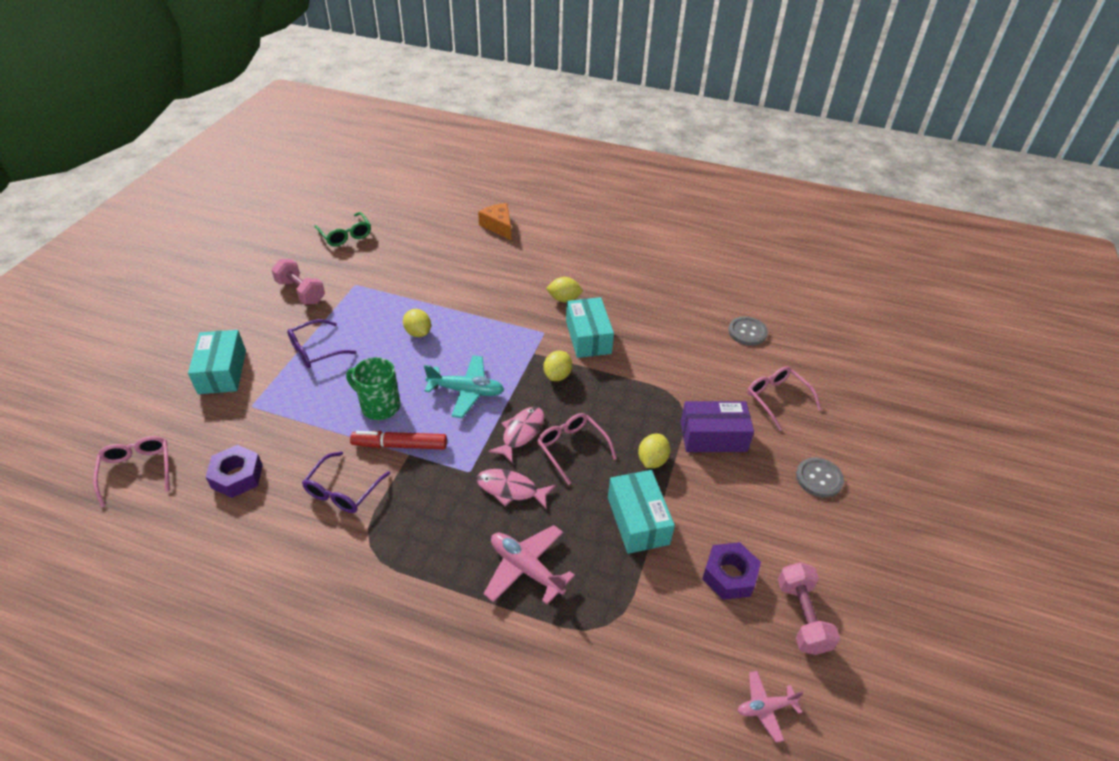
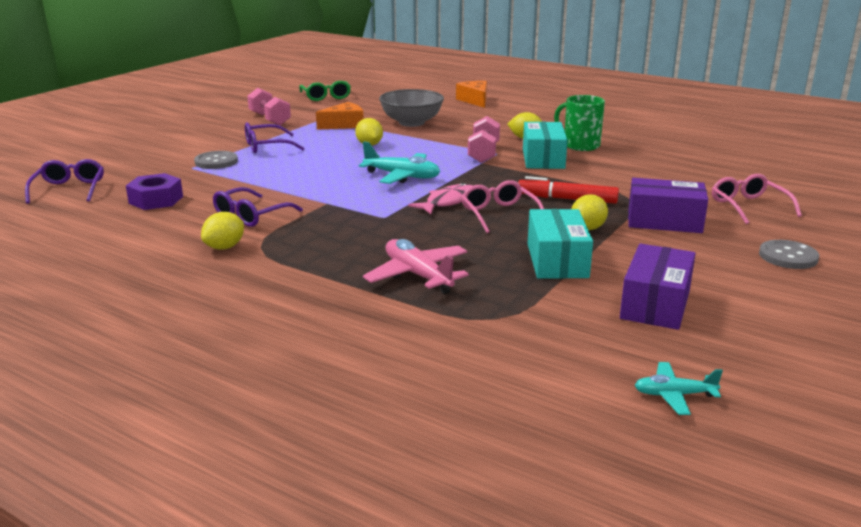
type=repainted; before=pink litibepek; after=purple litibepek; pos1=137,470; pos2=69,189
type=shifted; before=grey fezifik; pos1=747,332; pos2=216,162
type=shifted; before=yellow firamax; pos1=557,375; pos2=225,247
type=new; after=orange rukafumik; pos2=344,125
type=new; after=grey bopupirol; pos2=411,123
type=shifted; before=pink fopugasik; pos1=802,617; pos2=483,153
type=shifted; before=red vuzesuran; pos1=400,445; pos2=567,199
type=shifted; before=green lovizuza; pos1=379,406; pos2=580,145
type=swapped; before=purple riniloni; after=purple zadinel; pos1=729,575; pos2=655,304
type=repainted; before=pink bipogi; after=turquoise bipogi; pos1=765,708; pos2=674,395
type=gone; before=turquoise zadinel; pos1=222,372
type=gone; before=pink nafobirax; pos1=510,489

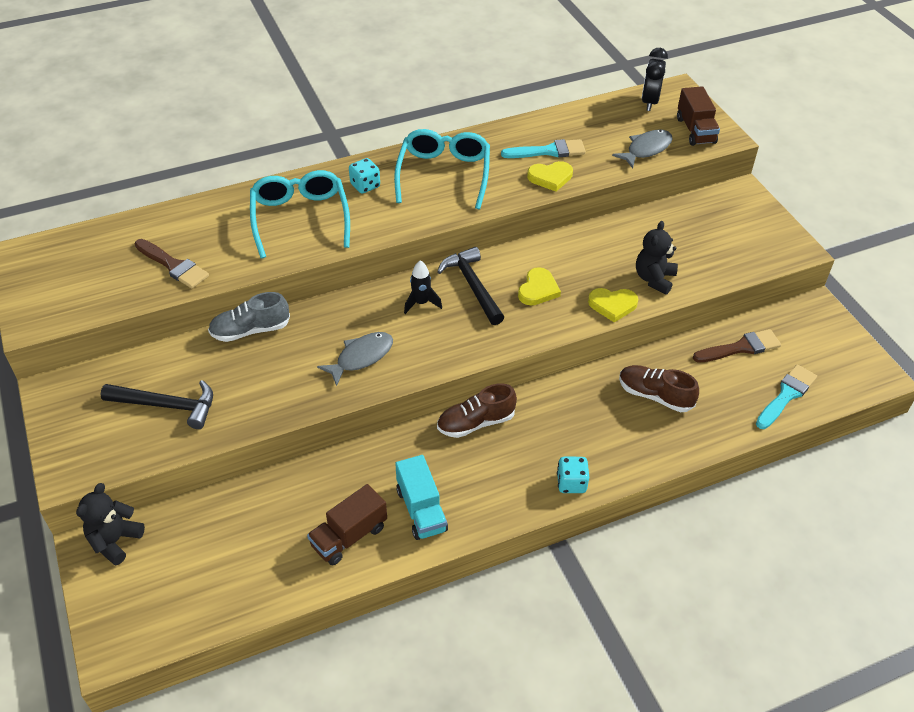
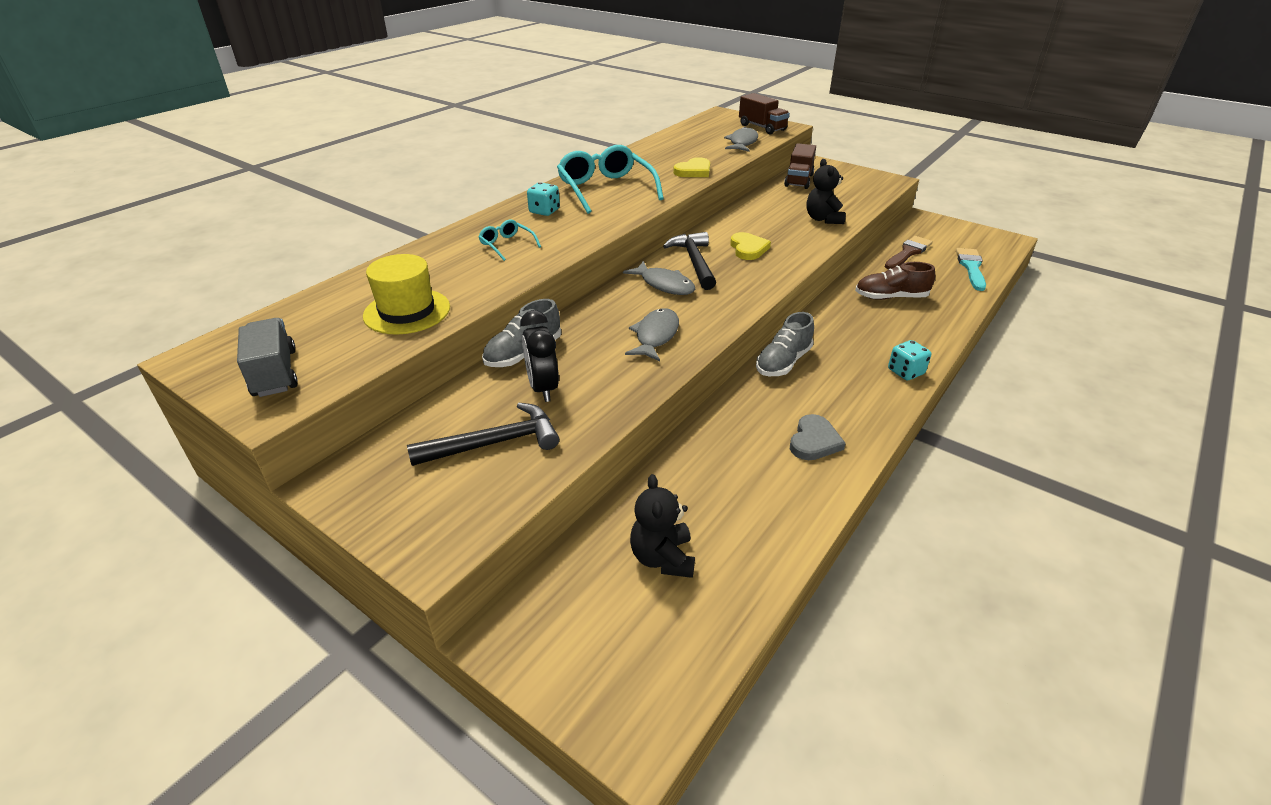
type=new; after=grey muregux; pos2=275,373
type=swapped; before=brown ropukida; after=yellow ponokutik; pos1=173,265; pos2=407,311
type=scaled; before=turquoise litibepek; pos1=300,218; pos2=507,245; scale=0.48
type=shifted; before=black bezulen; pos1=649,102; pos2=543,388
type=swapped; before=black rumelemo; after=grey nafobirax; pos1=421,303; pos2=664,285
type=shifted; before=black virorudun; pos1=115,541; pos2=662,558
type=rotated; before=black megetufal; pos1=472,286; pos2=694,262; turn=45
type=repainted; before=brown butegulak; after=grey butegulak; pos1=476,423; pos2=783,362
type=shifted; before=brown muregux; pos1=349,536; pos2=798,180
type=swapped; before=turquoise muregux; after=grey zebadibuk; pos1=421,510; pos2=814,441
type=gone; before=turquoise ropukida; pos1=548,151
type=gone; before=yellow zebadibuk; pos1=612,305

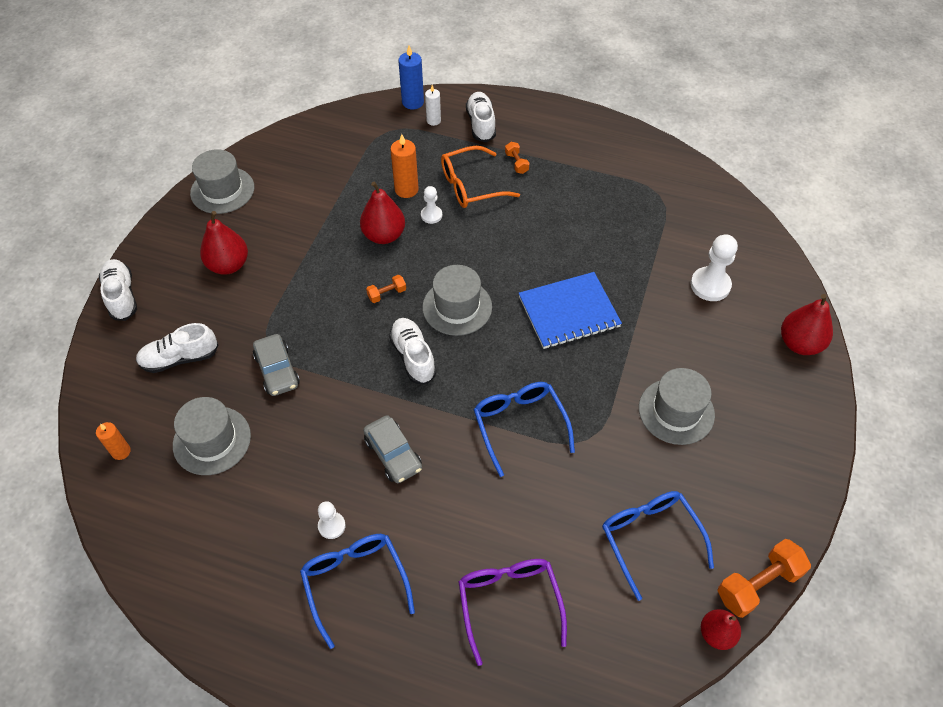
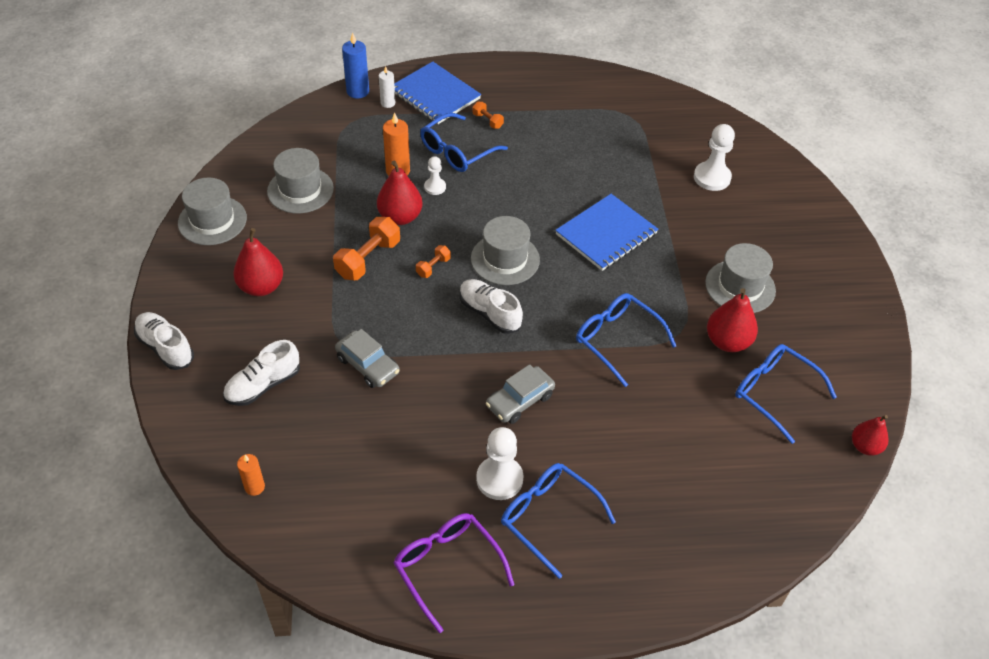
type=shifted; before=grey ponokutik; pos1=212,440; pos2=300,190
type=shifted; before=orange fopugasik; pos1=758,584; pos2=368,259
type=swapped; before=white butegulak; after=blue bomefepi; pos1=481,124; pos2=435,95
type=shifted; before=purple litibepek; pos1=509,603; pos2=447,567
type=repainted; before=orange litibepek; after=blue litibepek; pos1=471,186; pos2=457,151
type=scaled; before=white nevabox; pos1=331,526; pos2=499,479; scale=1.73
type=rotated; before=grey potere; pos1=393,454; pos2=520,400; turn=105
type=shifted; before=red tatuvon; pos1=799,343; pos2=727,341

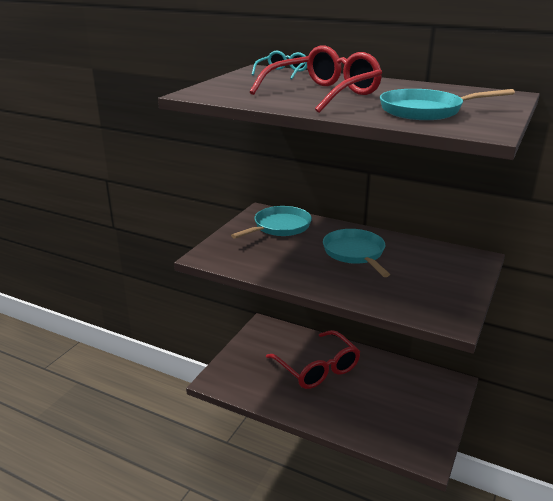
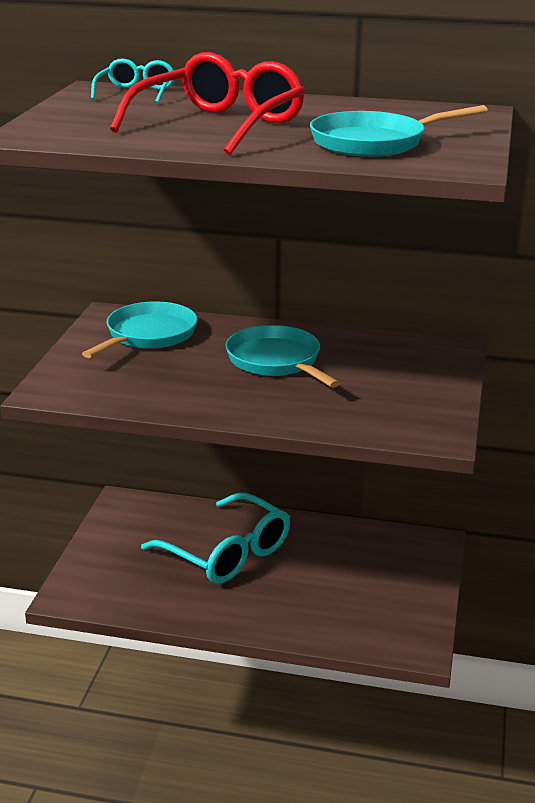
type=repainted; before=red litibepek; after=turquoise litibepek; pos1=317,368; pos2=227,553

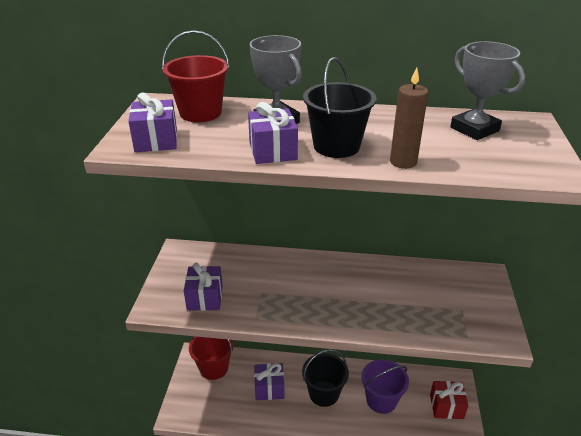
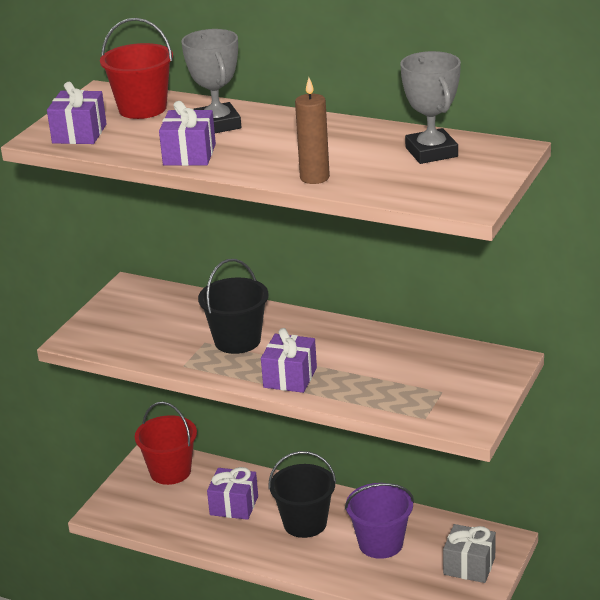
type=shifted; before=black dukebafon; pos1=336,146; pos2=237,341
type=shifted; before=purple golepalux; pos1=205,298; pos2=290,377
type=repainted; before=red golepalux; after=grey golepalux; pos1=446,406; pos2=469,566

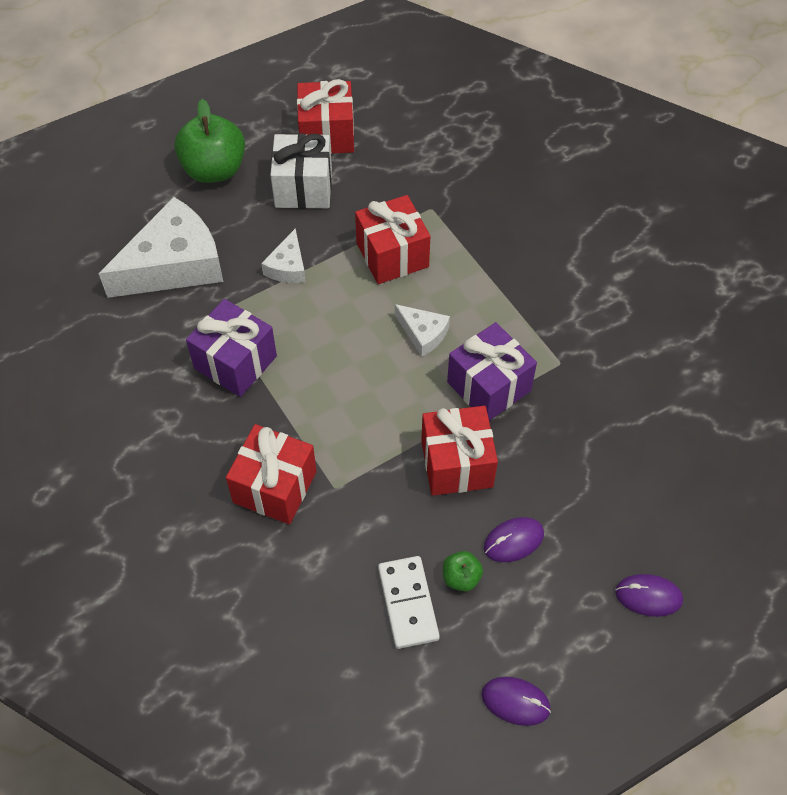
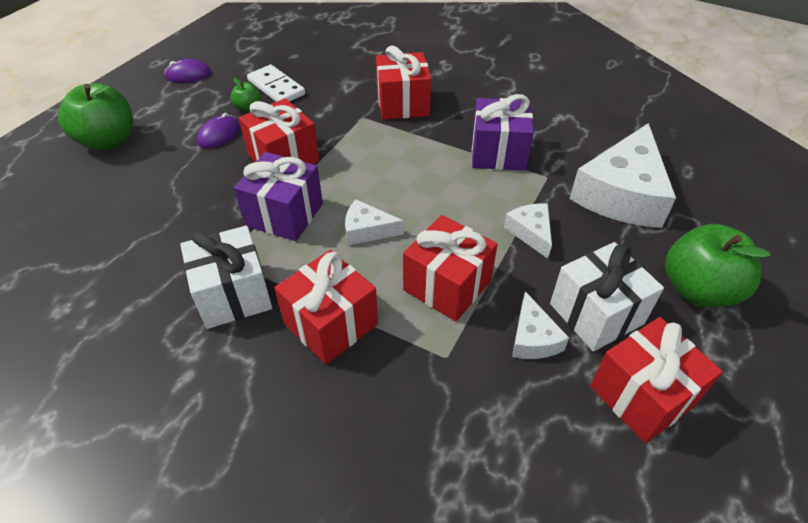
type=swapped; before=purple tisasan; after=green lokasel; pos1=648,596; pos2=108,141
type=new; after=white golepalux; pos2=233,294
type=new; after=red golepalux; pos2=331,324
type=new; after=white rukafumik; pos2=533,338

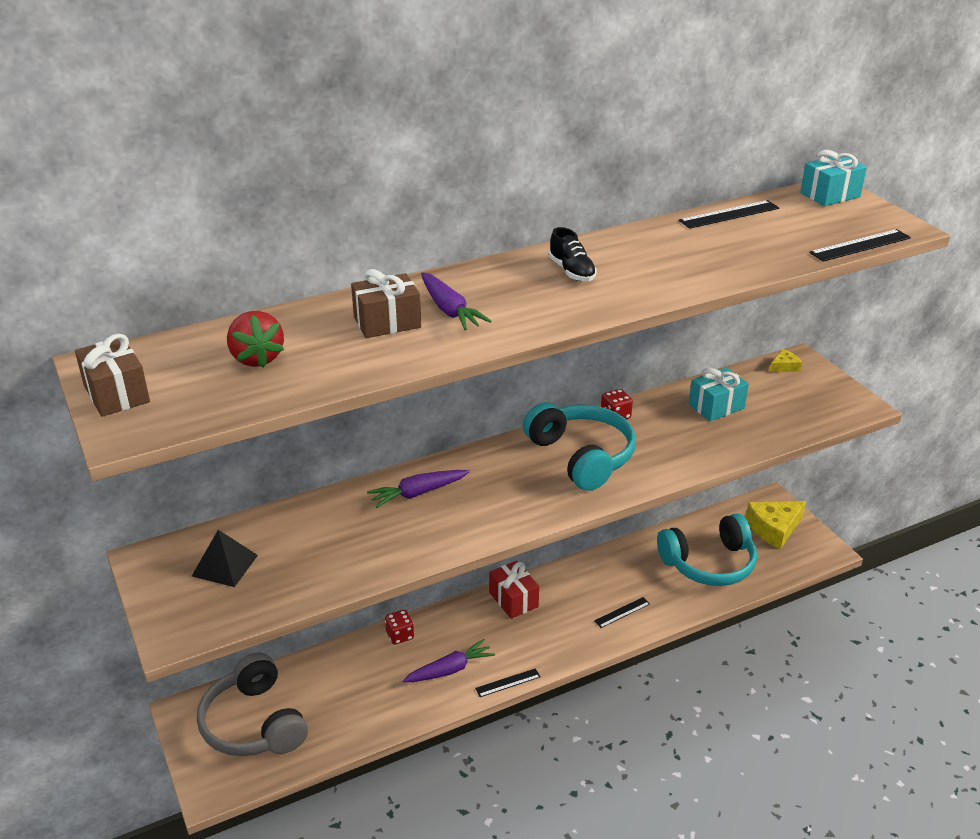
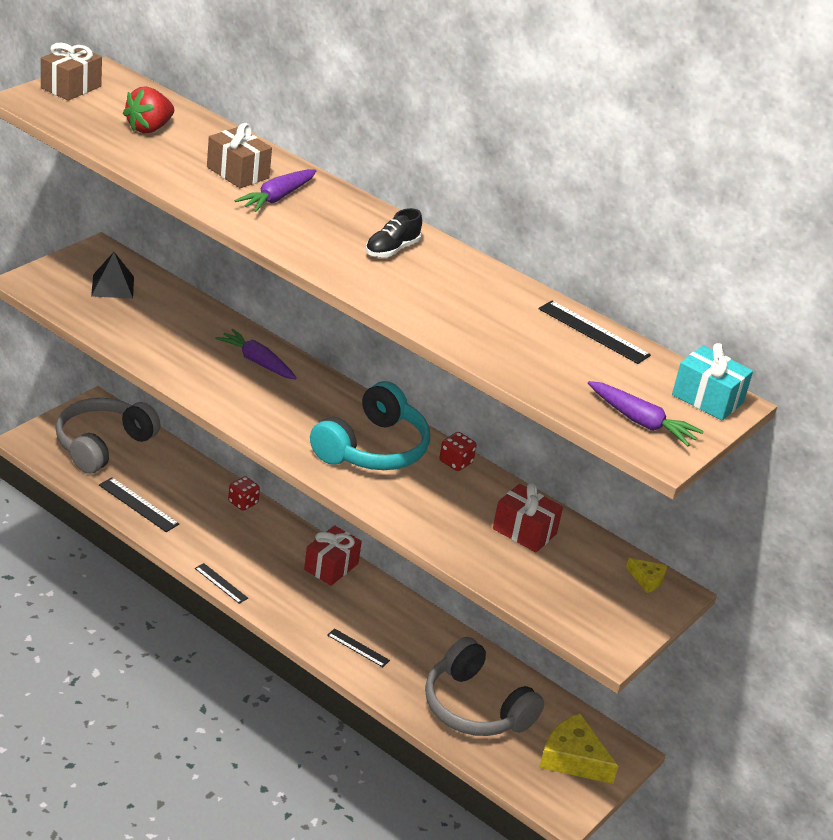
type=shifted; before=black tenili; pos1=860,245; pos2=138,504
type=repainted; before=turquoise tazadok; after=grey tazadok; pos1=709,563; pos2=475,707
type=repainted; before=turquoise golepalux; after=red golepalux; pos1=716,406; pos2=524,531
type=shifted; before=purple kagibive; pos1=450,669; pos2=641,422

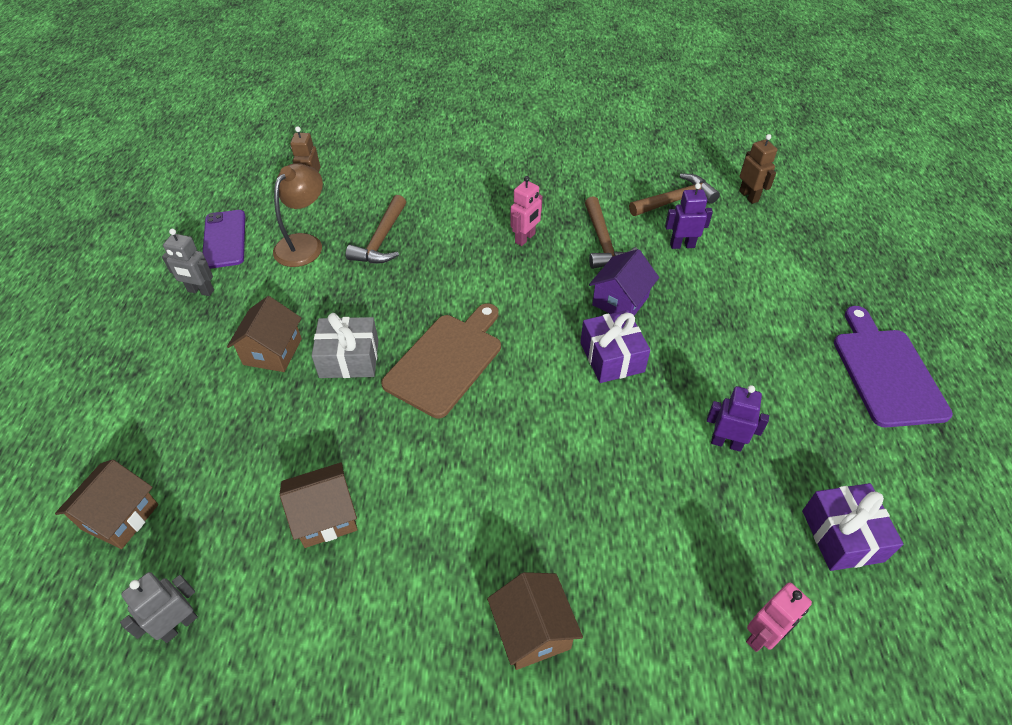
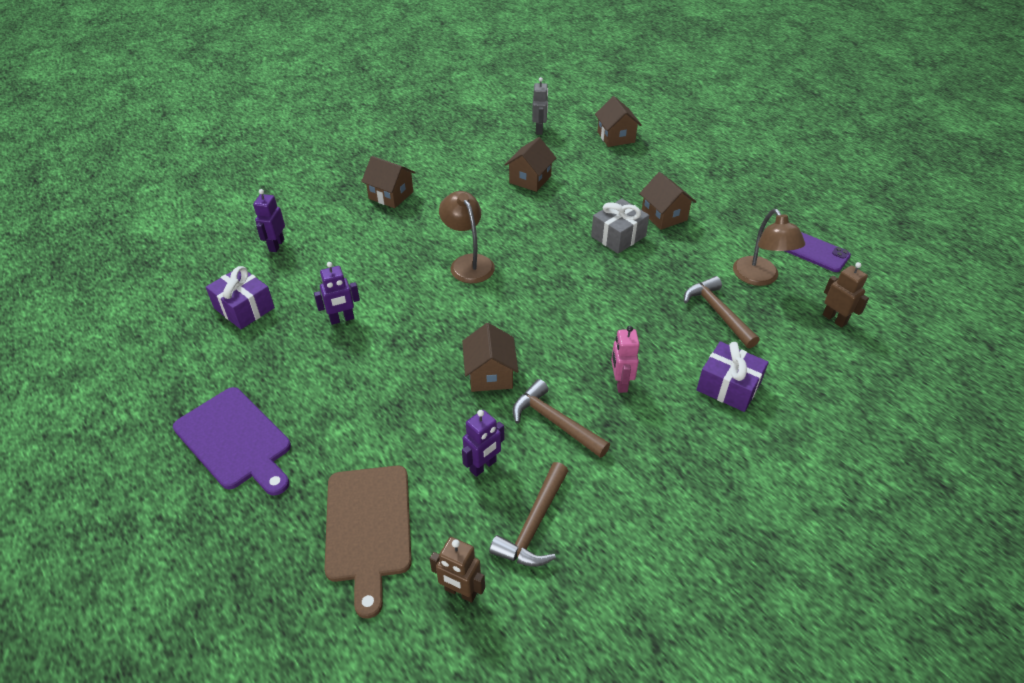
type=repainted; before=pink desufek; after=purple desufek; pos1=762,636; pos2=276,245
type=shifted; before=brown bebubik; pos1=446,361; pos2=368,528
type=new; after=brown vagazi; pos2=468,263
type=repainted; before=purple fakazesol; after=brown fakazesol; pos1=620,301; pos2=490,374
type=shifted; before=purple golepalux; pos1=611,357; pos2=728,386
type=gone; before=grey desufek; pos1=200,291

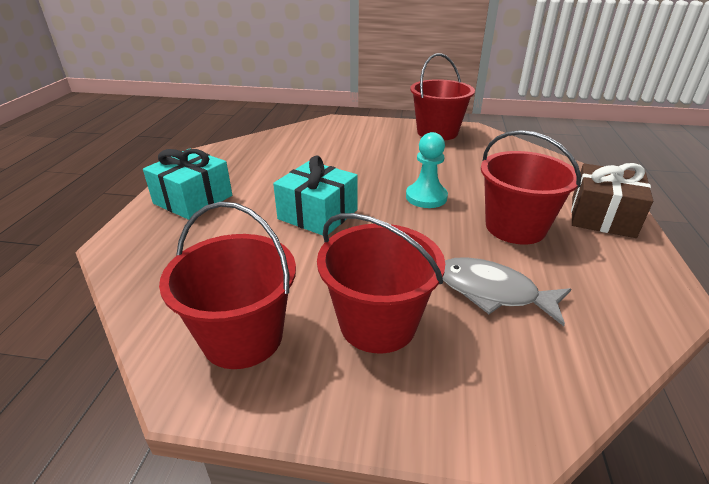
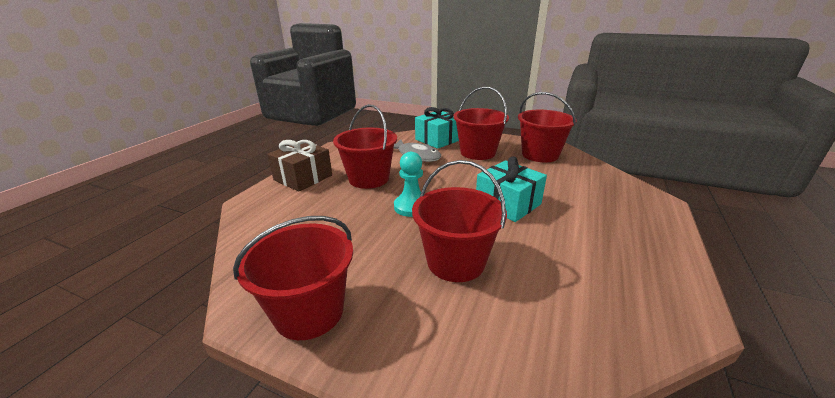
type=new; after=red dukebafon; pos2=456,262
type=shifted; before=turquoise golepalux; pos1=193,199; pos2=438,139

